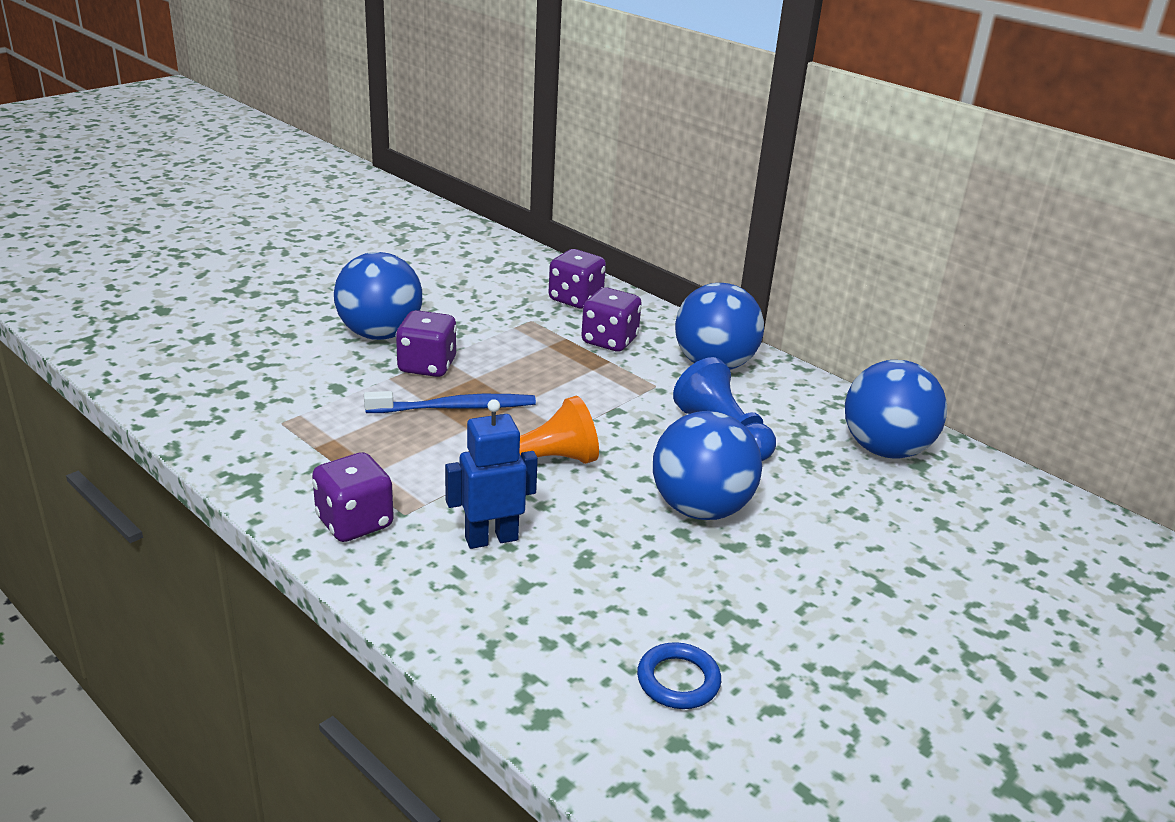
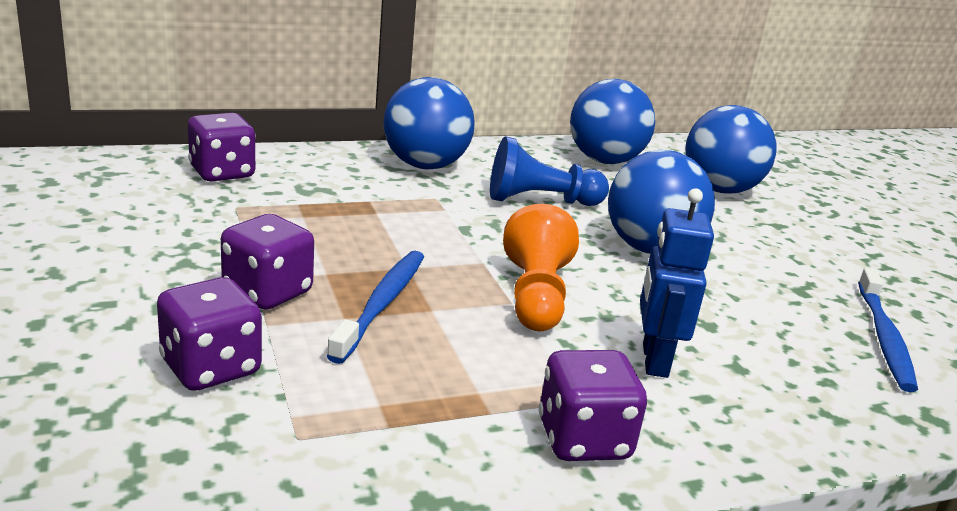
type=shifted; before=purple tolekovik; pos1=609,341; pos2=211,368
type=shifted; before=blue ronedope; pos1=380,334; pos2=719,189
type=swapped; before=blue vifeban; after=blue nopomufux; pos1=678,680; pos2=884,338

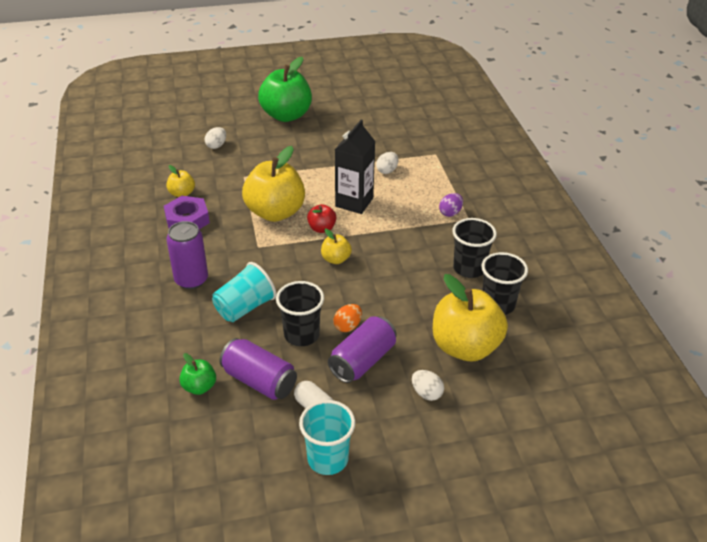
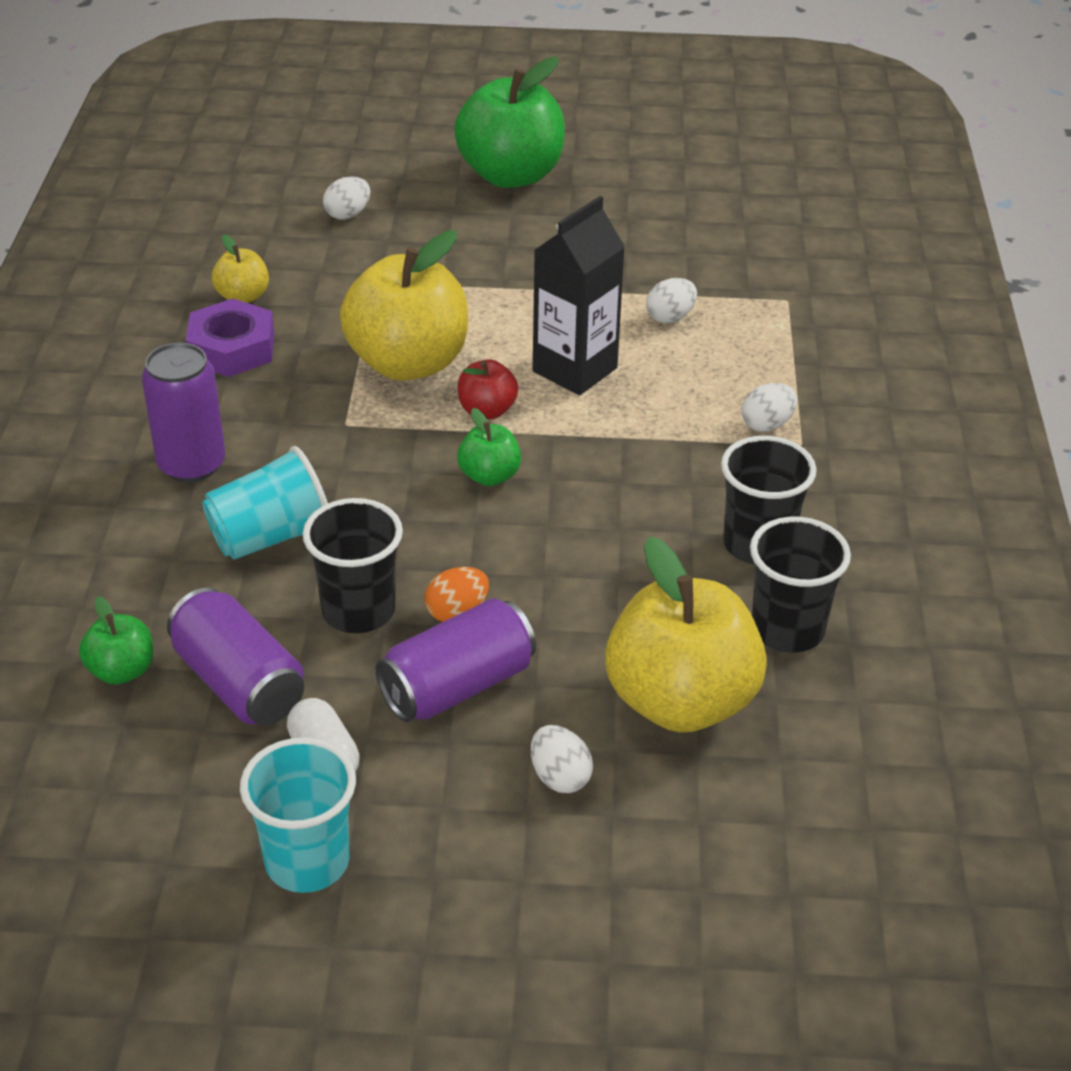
type=repainted; before=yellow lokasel; after=green lokasel; pos1=336,259; pos2=489,476
type=repainted; before=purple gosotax; after=white gosotax; pos1=450,213; pos2=767,424

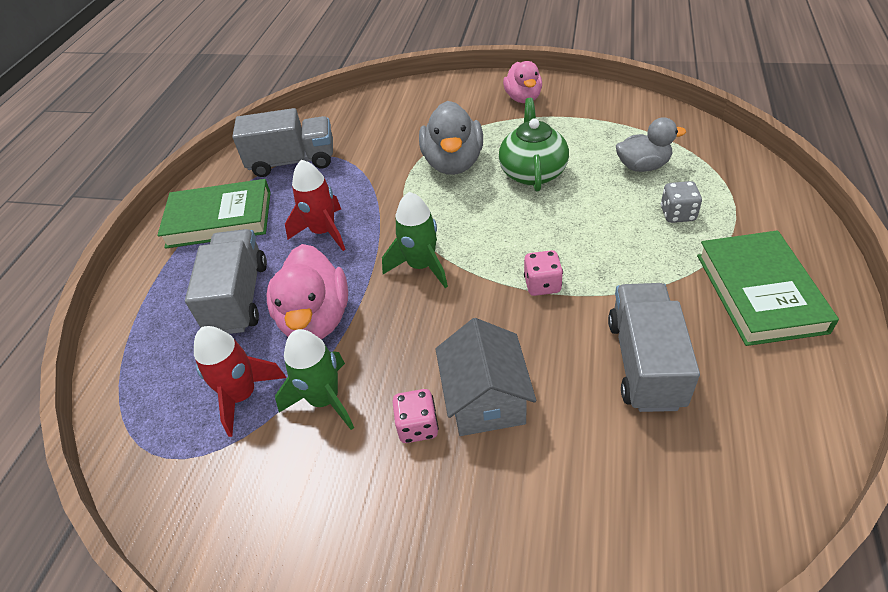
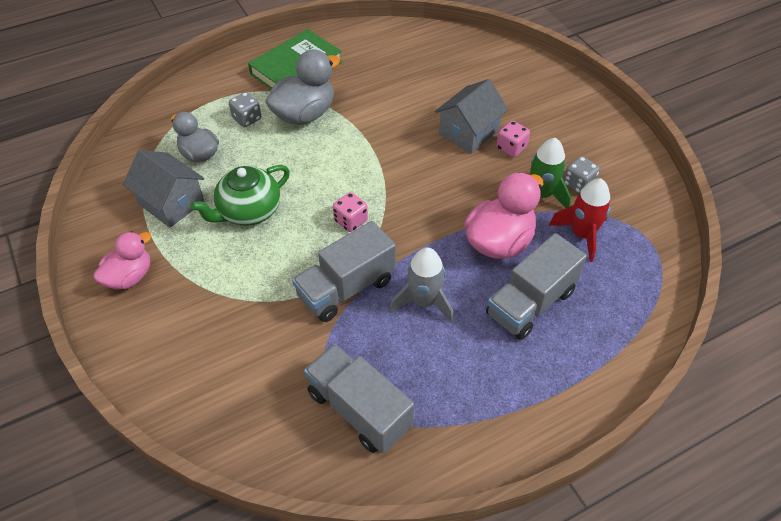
type=new; after=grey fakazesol; pos2=171,203
type=shifted; before=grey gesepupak; pos1=453,163; pos2=304,114
type=shifted; before=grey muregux; pos1=645,363; pos2=346,288
type=shifted; before=pink tolekovik; pos1=542,285; pos2=351,221
type=repainted; before=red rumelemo; after=grey rumelemo; pos1=324,232; pos2=424,302
type=new; after=grey tolekovik; pos2=578,184
type=gone; before=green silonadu; pos1=219,219
type=gone; before=green rumelemo; pos1=421,266

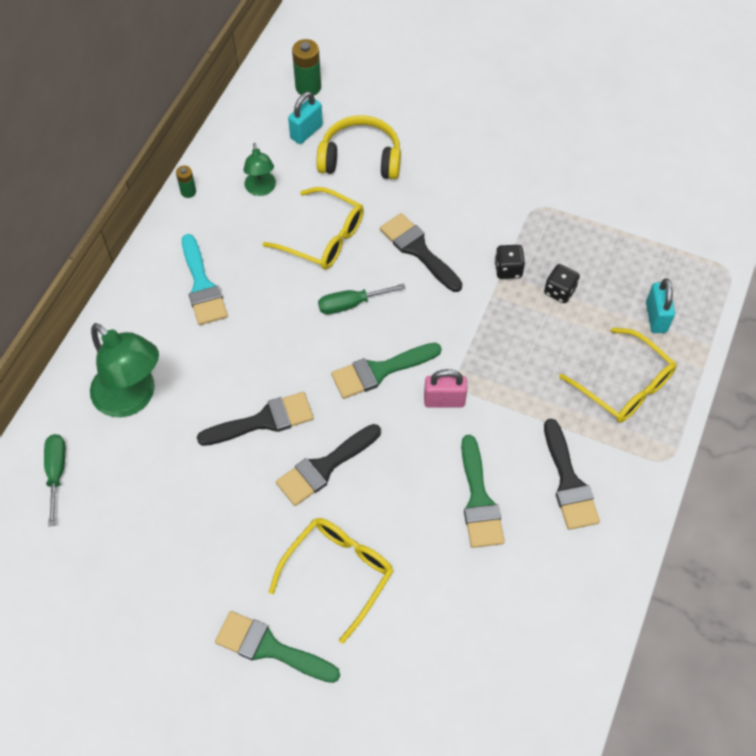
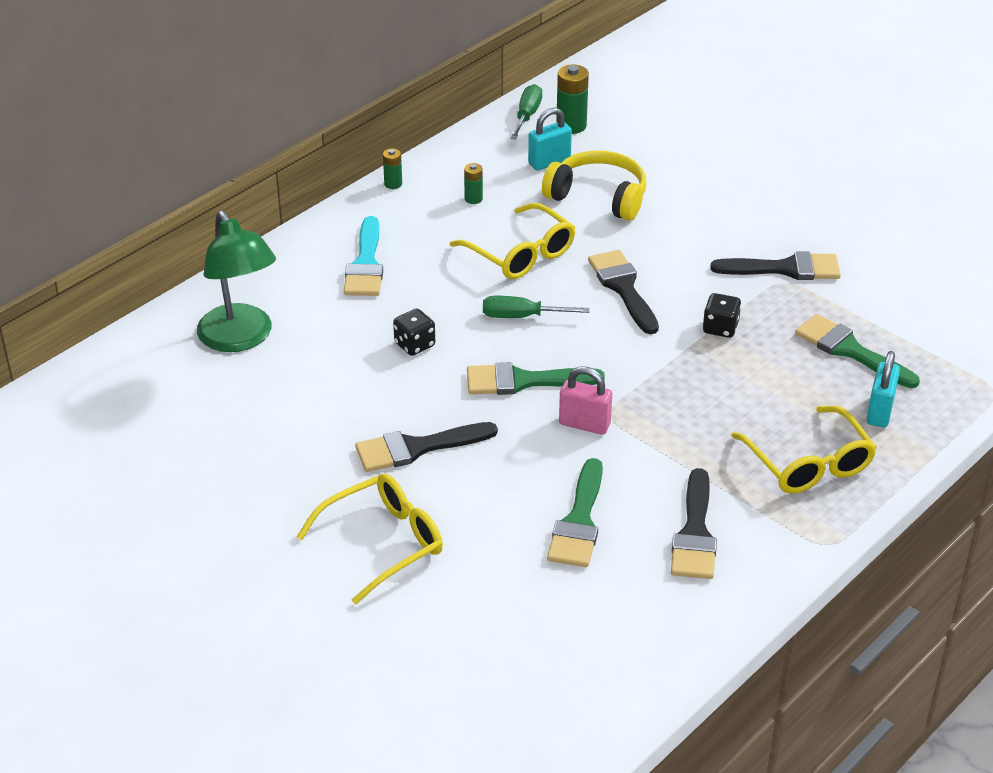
type=shifted; before=black tolekovik; pos1=559,291; pos2=414,345
type=swapped; before=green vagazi; after=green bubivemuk; pos1=261,189; pos2=473,199
type=shifted; before=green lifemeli; pos1=56,473; pos2=527,116
type=shifted; before=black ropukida; pos1=264,420; pos2=785,269
type=shifted; before=green ropukida; pos1=269,648; pos2=850,350

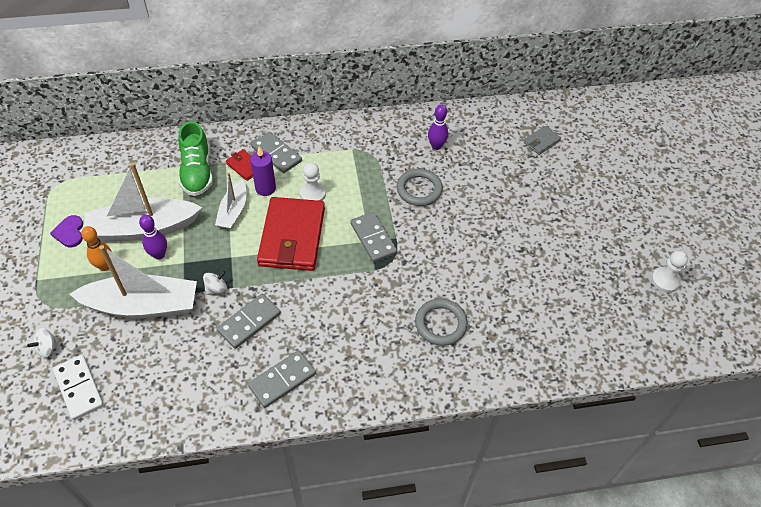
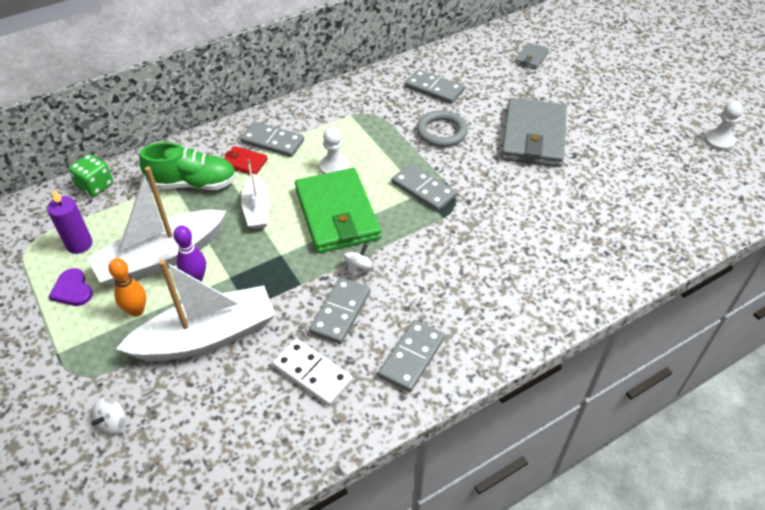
type=shifted; before=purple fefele; pos1=265,188; pos2=79,244
type=new; after=green tolekovik; pos2=95,186
type=rotated; before=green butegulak; pos1=197,172; pos2=193,183; turn=-60
type=shifted; before=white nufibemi; pos1=79,388; pos2=312,373
type=repainted; before=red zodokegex; after=green zodokegex; pos1=292,237; pos2=337,214
type=shifted; before=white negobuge; pos1=216,289; pos2=359,269
type=swapped; before=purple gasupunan; after=grey nufibemi; pos1=436,146; pos2=434,89
type=new; after=grey zodokegex; pos2=533,137
type=gone; before=grey vifeban; pos1=440,324

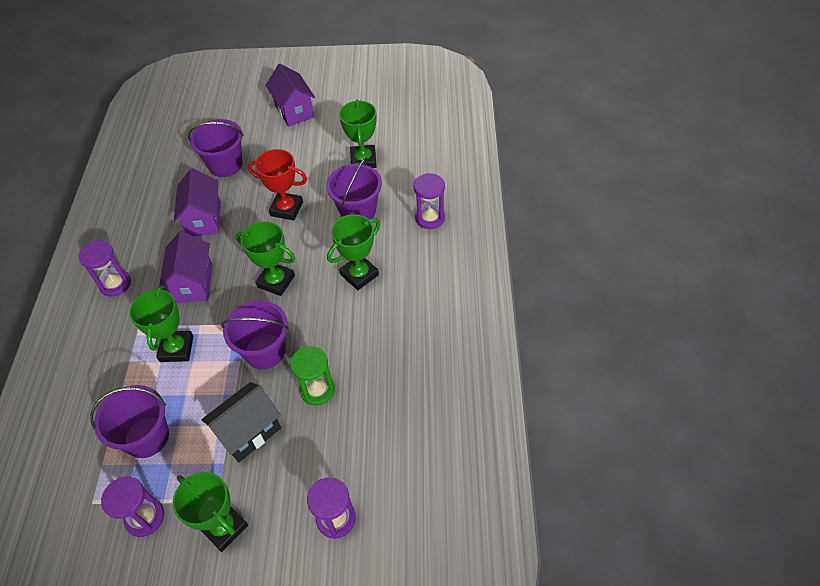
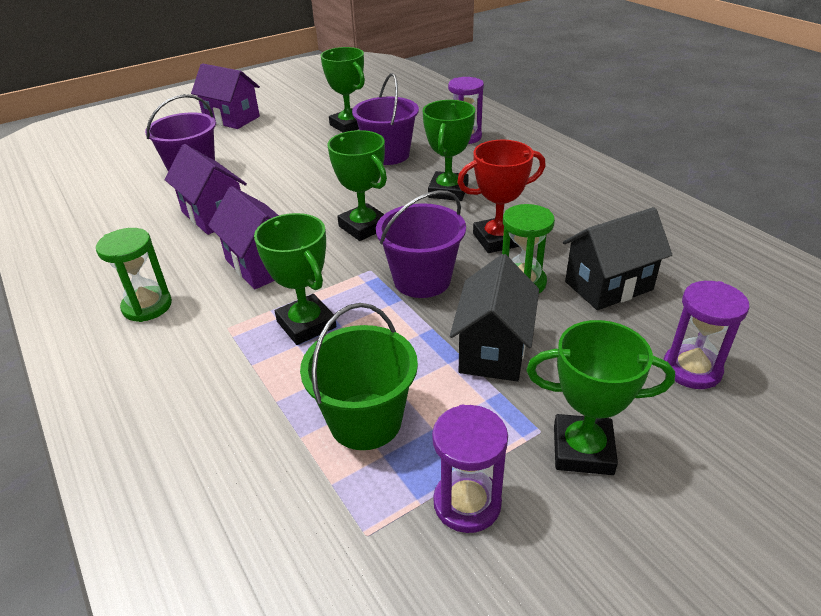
type=repainted; before=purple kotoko; after=green kotoko; pos1=115,284; pos2=147,306
type=repainted; before=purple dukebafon; after=green dukebafon; pos1=147,437; pos2=365,421
type=rotated; before=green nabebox; pos1=276,281; pos2=363,227; turn=60
type=shifted; before=red nabebox; pos1=286,209; pos2=497,239
type=new; after=black fakazesol; pos2=608,286

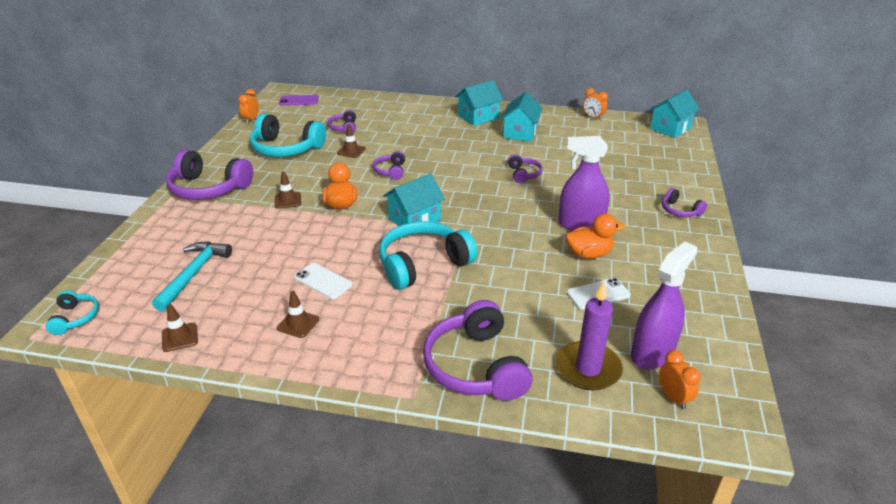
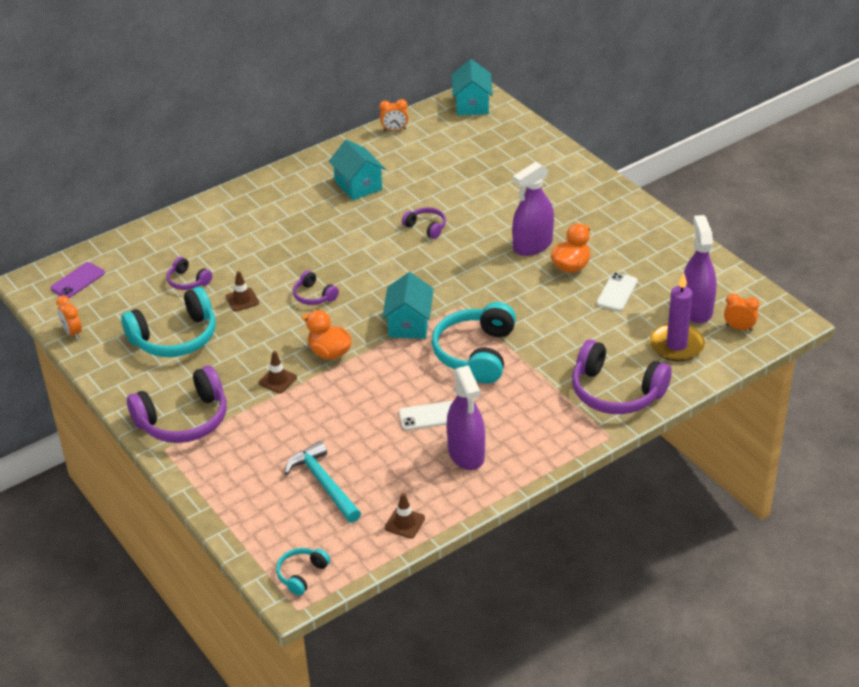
type=rotated; before=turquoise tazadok; pos1=75,318; pos2=301,574; turn=-90
type=swapped; before=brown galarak; after=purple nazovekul; pos1=298,324; pos2=466,453
type=gone; before=turquoise fakazesol; pos1=478,117
type=gone; before=purple tazadok; pos1=680,211

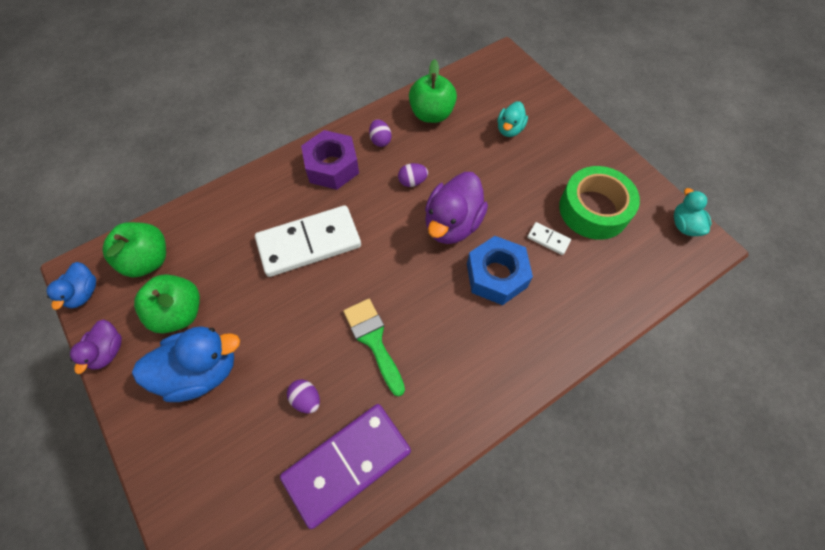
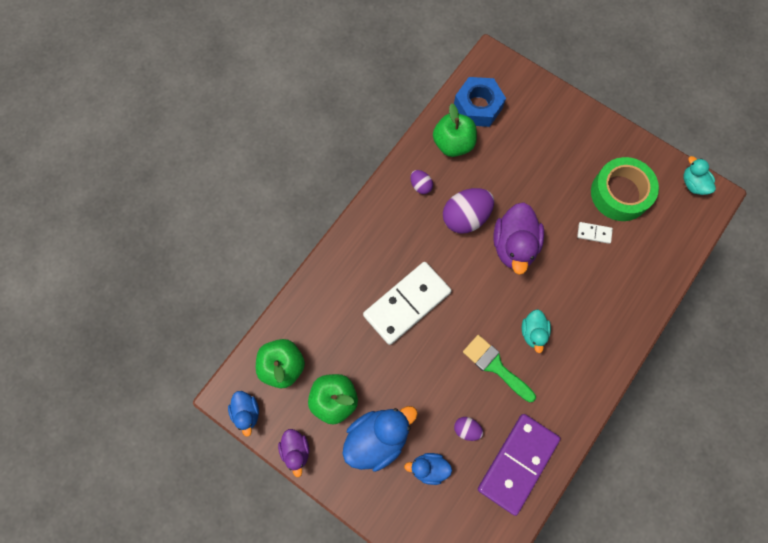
type=new; after=blue gesepupak; pos2=428,468
type=scaled; before=purple gosotax; pos1=412,182; pos2=465,217; scale=2.0
type=shifted; before=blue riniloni; pos1=496,275; pos2=478,106
type=shifted; before=turquoise gesepupak; pos1=509,129; pos2=533,332
type=gone; before=purple riniloni; pos1=332,166

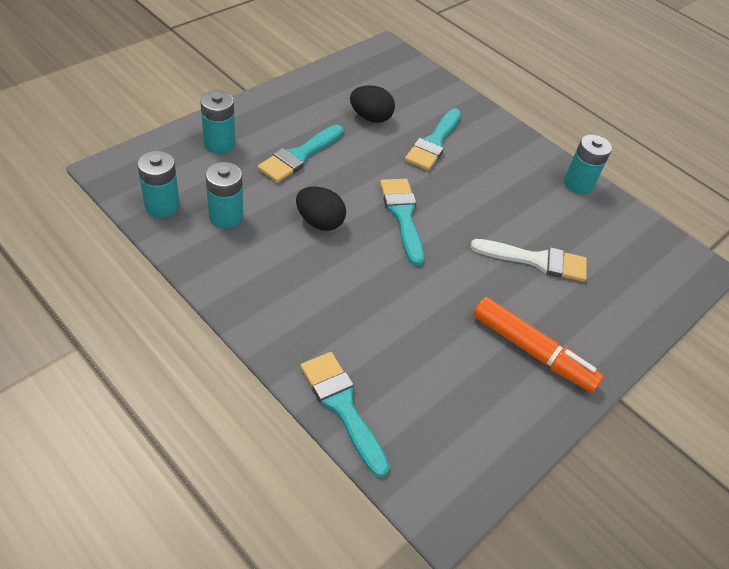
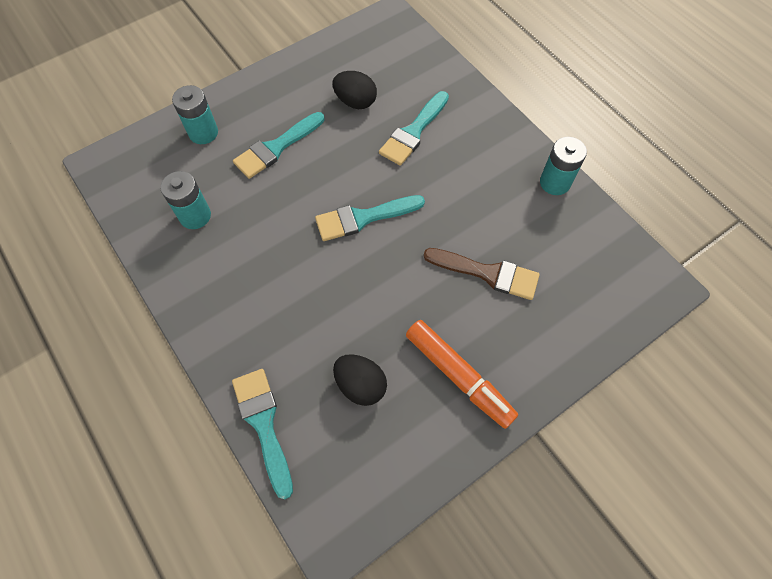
type=rotated; before=turquoise ropukida; pos1=402,215; pos2=363,218; turn=-105
type=shifted; before=black gosotax; pos1=319,222; pos2=360,385
type=repainted; before=white ropukida; after=brown ropukida; pos1=536,260; pos2=487,273
type=gone; before=turquoise bubivemuk; pos1=162,205

